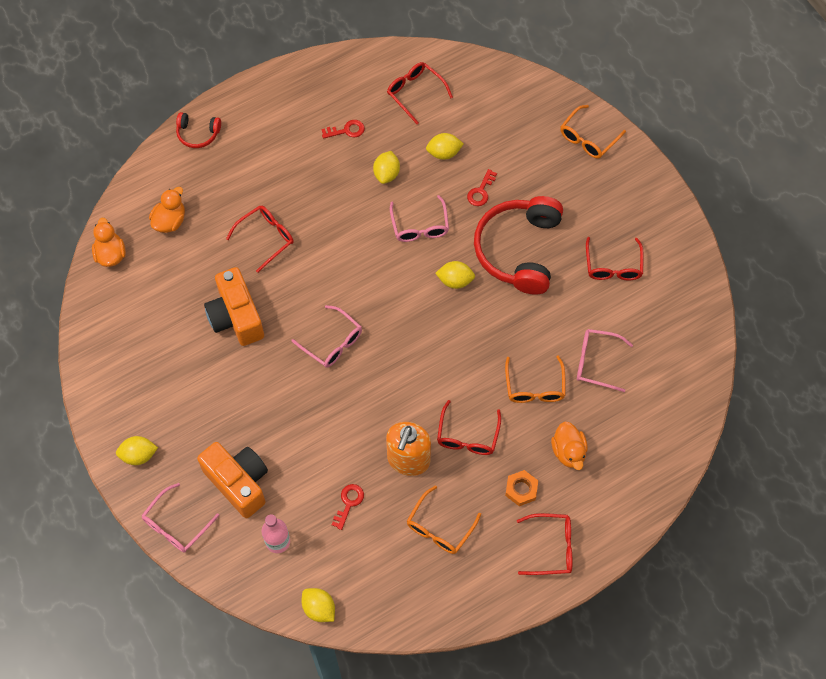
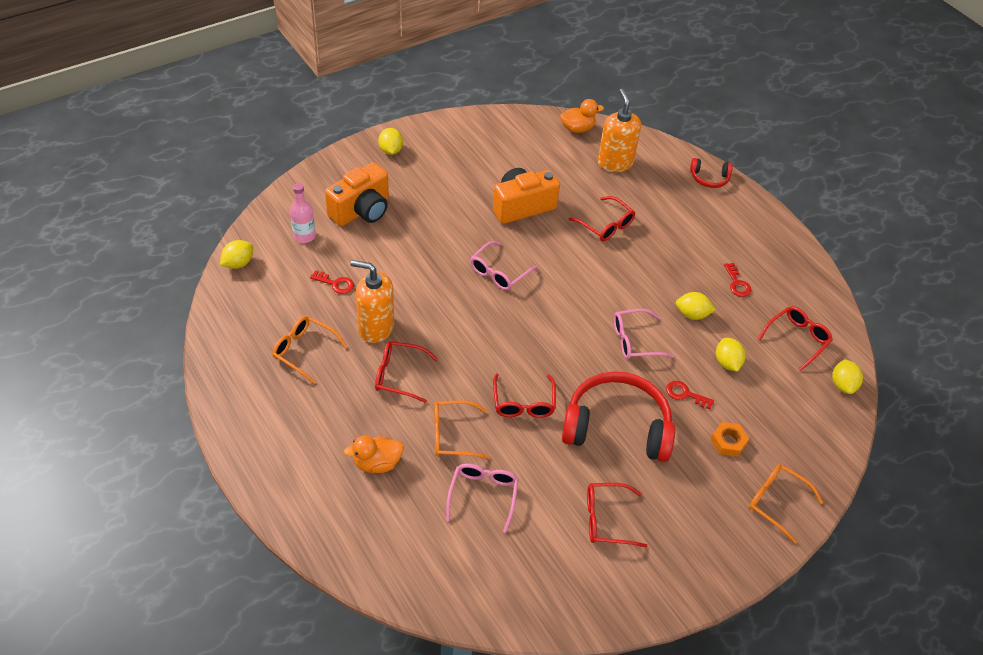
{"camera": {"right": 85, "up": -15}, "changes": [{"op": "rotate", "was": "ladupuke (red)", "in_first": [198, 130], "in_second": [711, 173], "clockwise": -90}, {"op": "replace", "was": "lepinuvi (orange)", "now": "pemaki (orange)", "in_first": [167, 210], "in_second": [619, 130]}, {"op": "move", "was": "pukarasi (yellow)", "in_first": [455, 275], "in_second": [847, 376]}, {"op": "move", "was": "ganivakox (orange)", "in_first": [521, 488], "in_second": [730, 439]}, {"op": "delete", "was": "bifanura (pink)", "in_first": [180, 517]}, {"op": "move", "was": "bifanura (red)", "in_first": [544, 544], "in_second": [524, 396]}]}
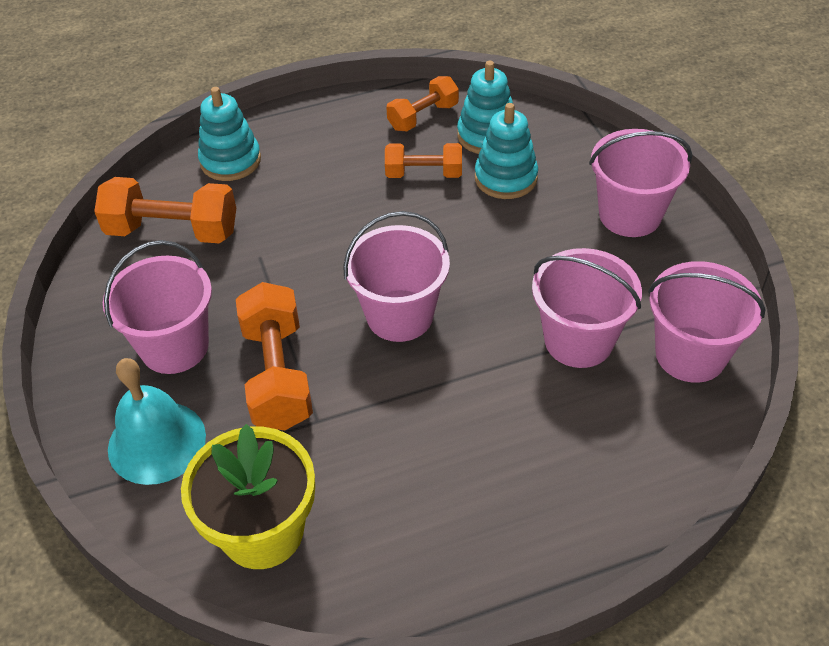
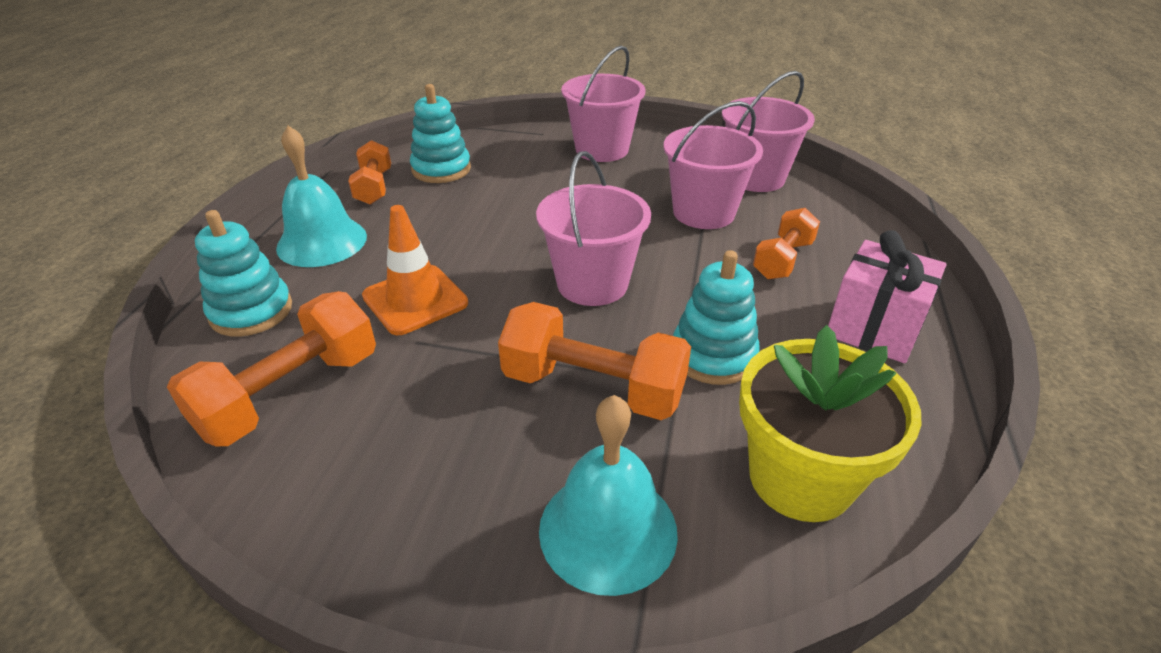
{"camera": {"right": -60, "up": -10}, "changes": [{"op": "move", "was": "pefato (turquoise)", "in_first": [506, 151], "in_second": [716, 317]}, {"op": "move", "was": "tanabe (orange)", "in_first": [423, 160], "in_second": [786, 243]}, {"op": "delete", "was": "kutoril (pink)", "in_first": [157, 307]}, {"op": "insert", "now": "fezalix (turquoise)", "in_second": [321, 196]}, {"op": "insert", "now": "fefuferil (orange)", "in_second": [415, 270]}, {"op": "insert", "now": "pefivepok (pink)", "in_second": [887, 296]}]}
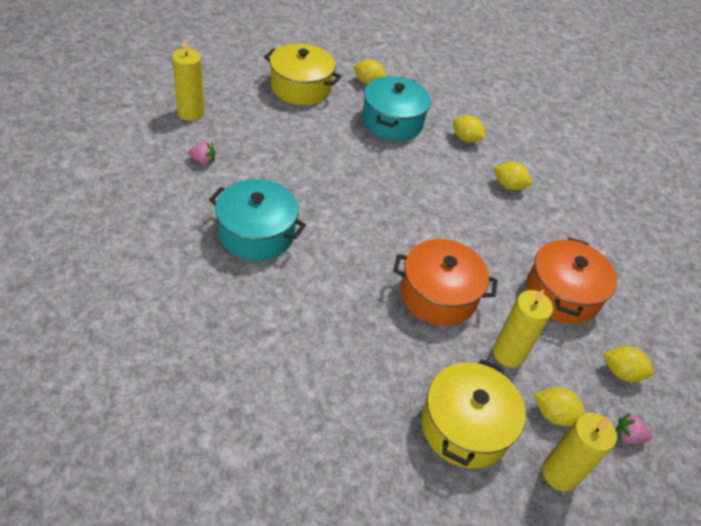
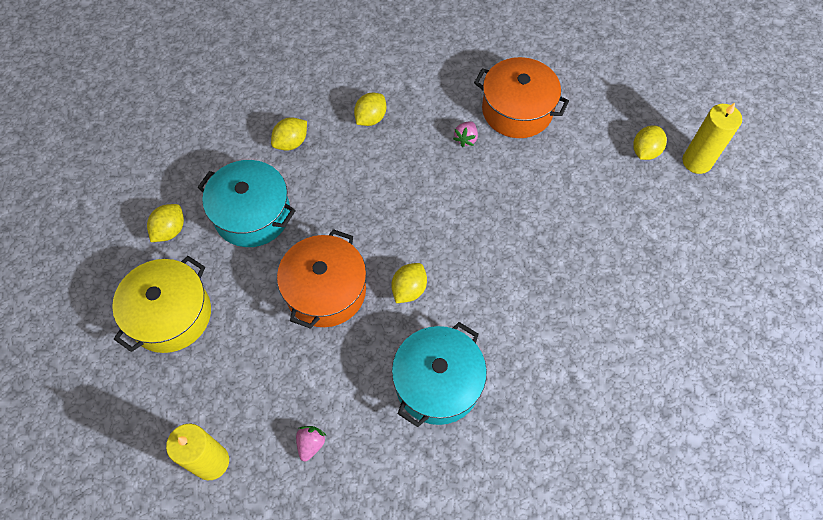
{"camera": {"right": -75, "up": 15}, "changes": [{"op": "move", "was": "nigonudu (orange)", "in_first": [445, 282], "in_second": [321, 279]}, {"op": "delete", "was": "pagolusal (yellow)", "in_first": [523, 328]}, {"op": "move", "was": "pukarasi (yellow)", "in_first": [629, 364], "in_second": [409, 283]}, {"op": "delete", "was": "nigonudu (yellow)", "in_first": [474, 413]}, {"op": "move", "was": "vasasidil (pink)", "in_first": [633, 428], "in_second": [465, 134]}]}
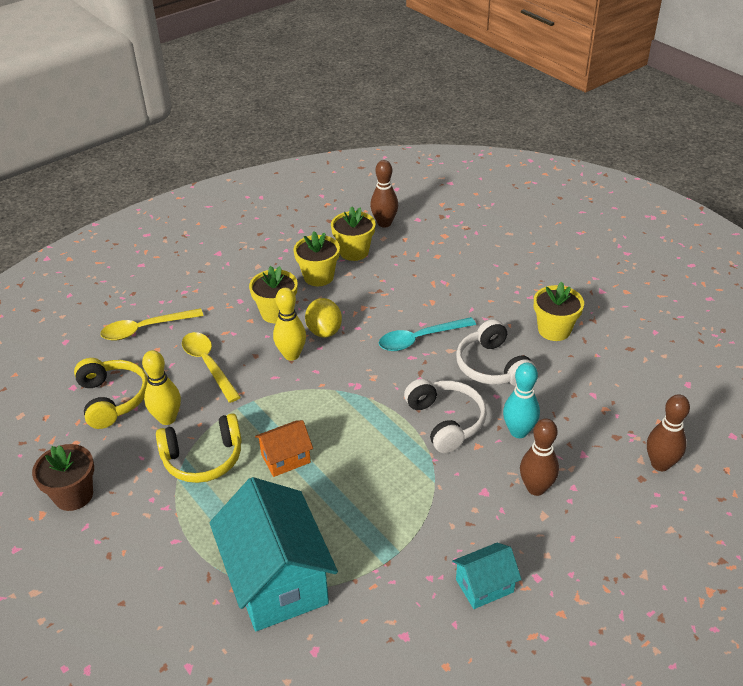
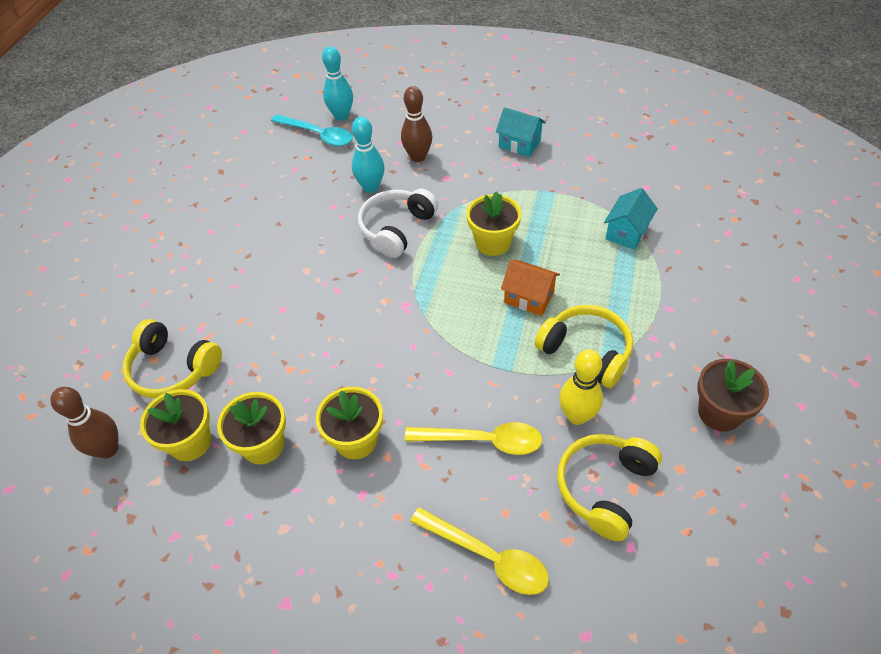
{"camera": {"right": -125, "up": 10}, "changes": [{"op": "move", "was": "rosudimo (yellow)", "in_first": [559, 311], "in_second": [494, 223]}, {"op": "delete", "was": "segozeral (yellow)", "in_first": [289, 324]}, {"op": "delete", "was": "pukarasi (yellow)", "in_first": [323, 318]}, {"op": "move", "was": "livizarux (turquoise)", "in_first": [427, 334], "in_second": [312, 130]}, {"op": "delete", "was": "ladupuke (white)", "in_first": [496, 352]}, {"op": "rotate", "was": "livizarux (yellow)", "in_first": [211, 367], "in_second": [474, 438], "clockwise": -105}, {"op": "recolor", "was": "segozeral (brown)", "now": "segozeral (turquoise)", "in_first": [668, 432], "in_second": [337, 83]}, {"op": "resize", "was": "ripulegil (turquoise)", "in_first": [274, 554], "in_second": [631, 219], "ratio": 0.49}, {"op": "insert", "now": "ladupuke (yellow)", "in_second": [172, 358]}]}
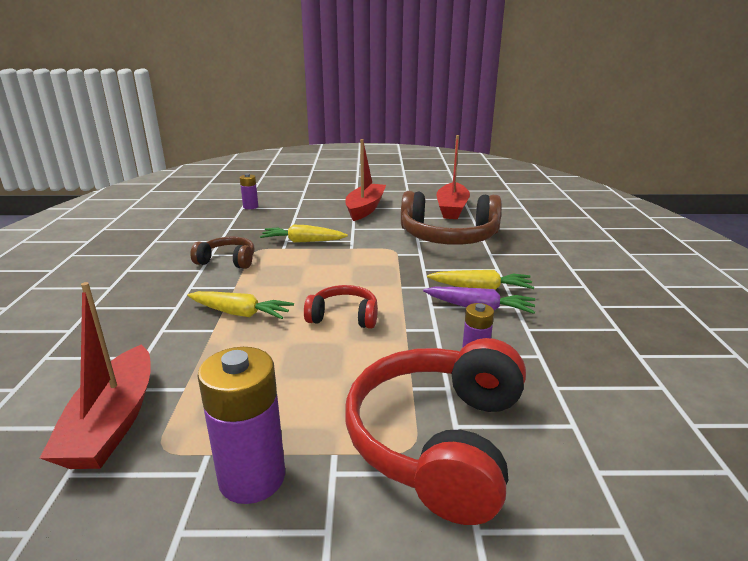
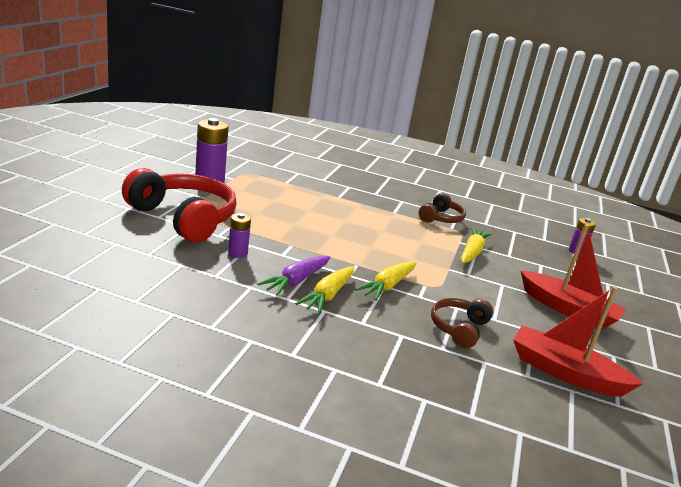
{"camera": {"right": 105, "up": 0}, "changes": [{"op": "resize", "was": "ladupuke (brown)", "in_first": [451, 218], "in_second": [462, 323], "ratio": 0.52}, {"op": "delete", "was": "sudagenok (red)", "in_first": [95, 375]}, {"op": "delete", "was": "ladupuke (red)", "in_first": [341, 307]}, {"op": "move", "was": "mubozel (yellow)", "in_first": [240, 305], "in_second": [386, 281]}]}
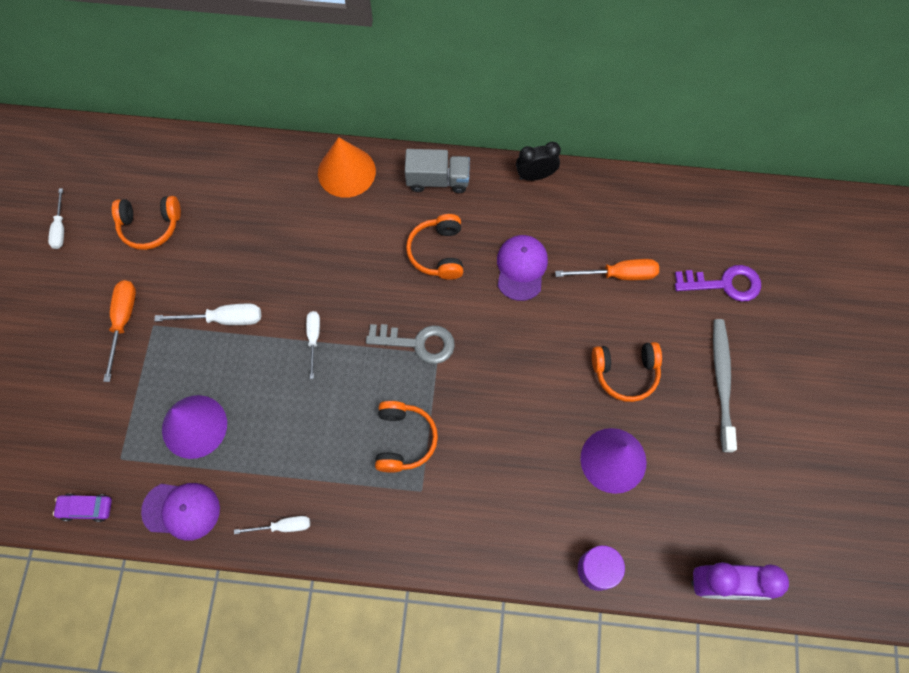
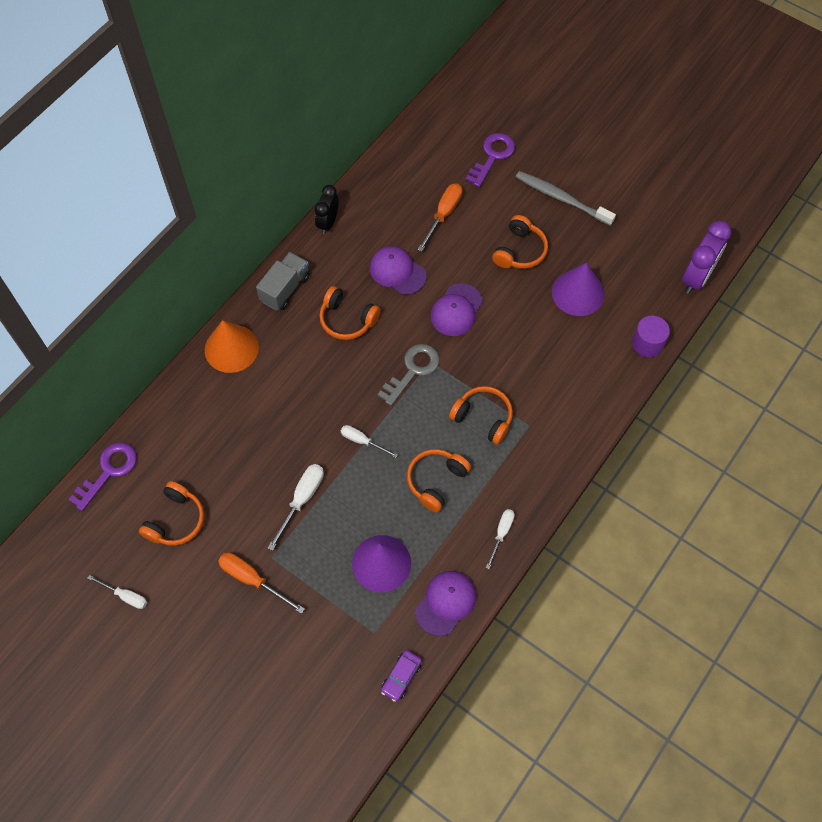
{"camera": {"right": -60, "up": -5}, "changes": [{"op": "insert", "now": "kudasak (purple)", "in_second": [457, 309]}, {"op": "insert", "now": "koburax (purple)", "in_second": [102, 477]}, {"op": "insert", "now": "ladupuke (orange)", "in_second": [439, 481]}]}
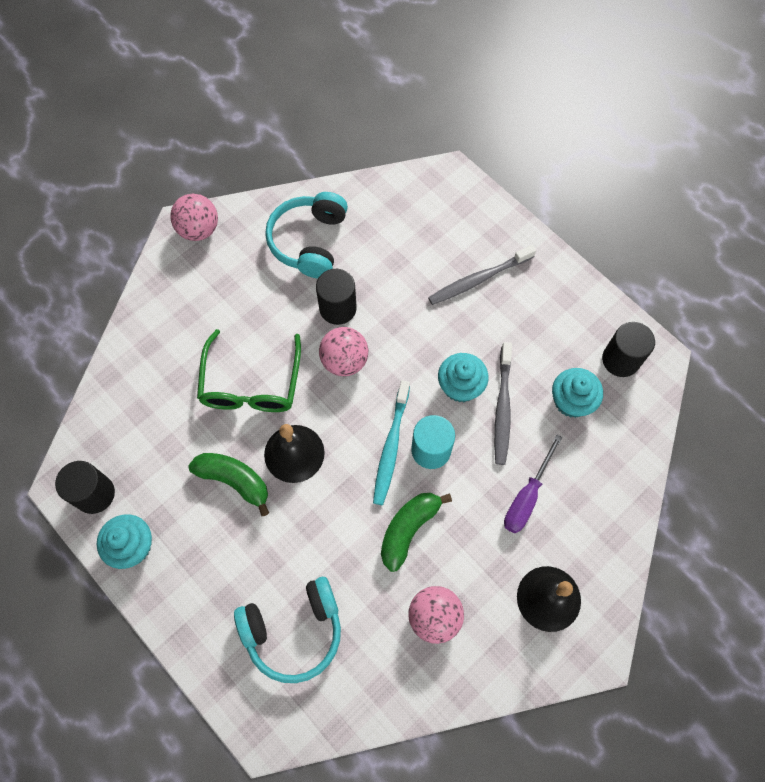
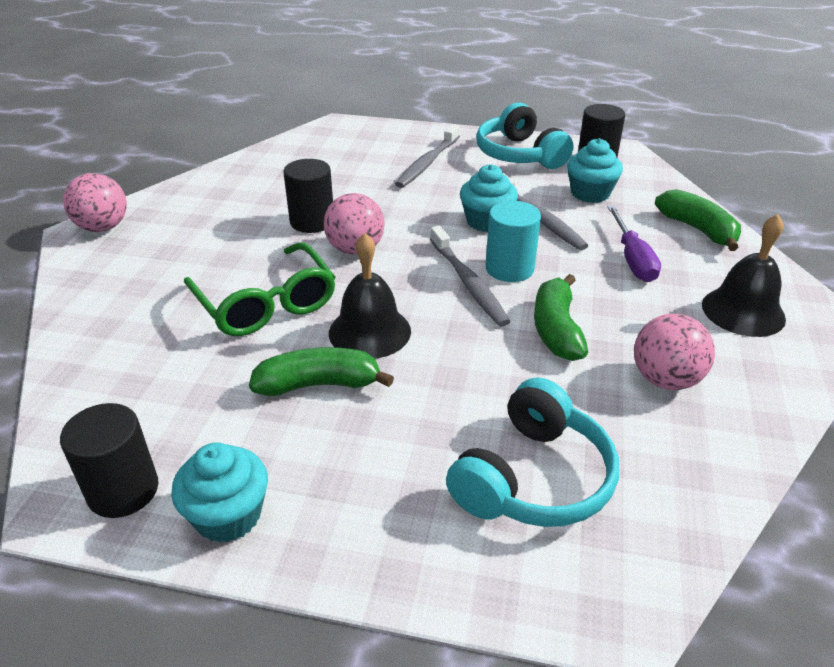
{"camera": {"right": -35, "up": -30}, "changes": [{"op": "move", "was": "ladupuke (turquoise)", "in_first": [306, 235], "in_second": [524, 136]}, {"op": "recolor", "was": "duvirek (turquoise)", "now": "duvirek (grey)", "in_first": [391, 442], "in_second": [470, 276]}, {"op": "insert", "now": "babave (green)", "in_second": [698, 220]}]}
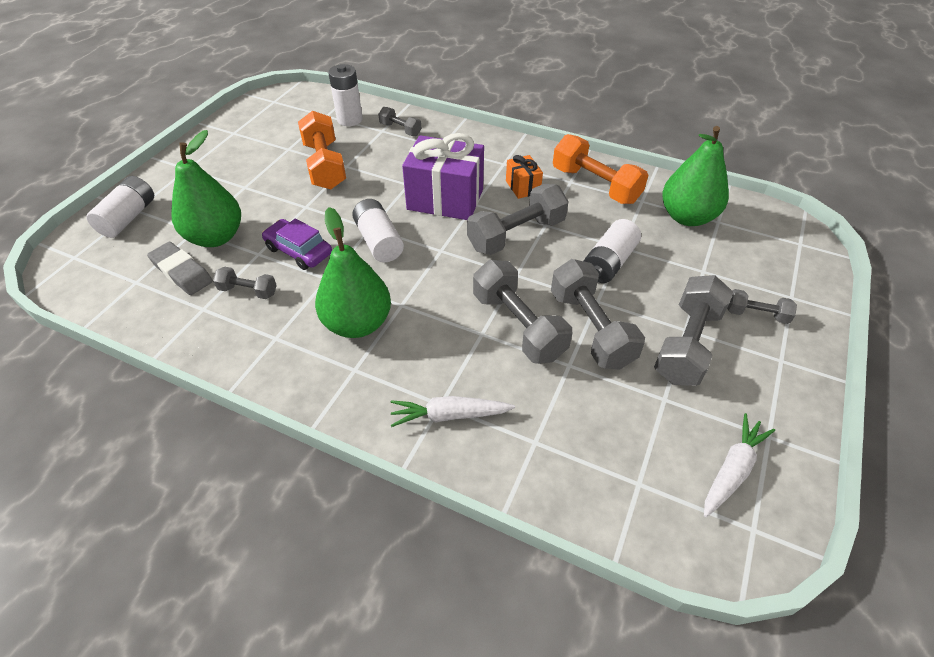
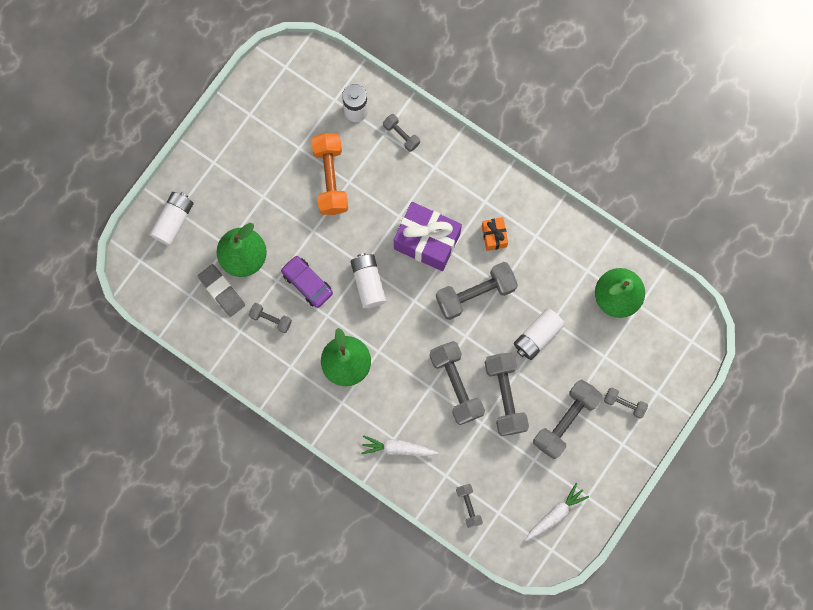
{"camera": {"right": 10, "up": 30}, "changes": [{"op": "delete", "was": "tanabe (orange)", "in_first": [600, 169]}, {"op": "insert", "now": "tanabe (grey)", "in_second": [469, 506]}]}
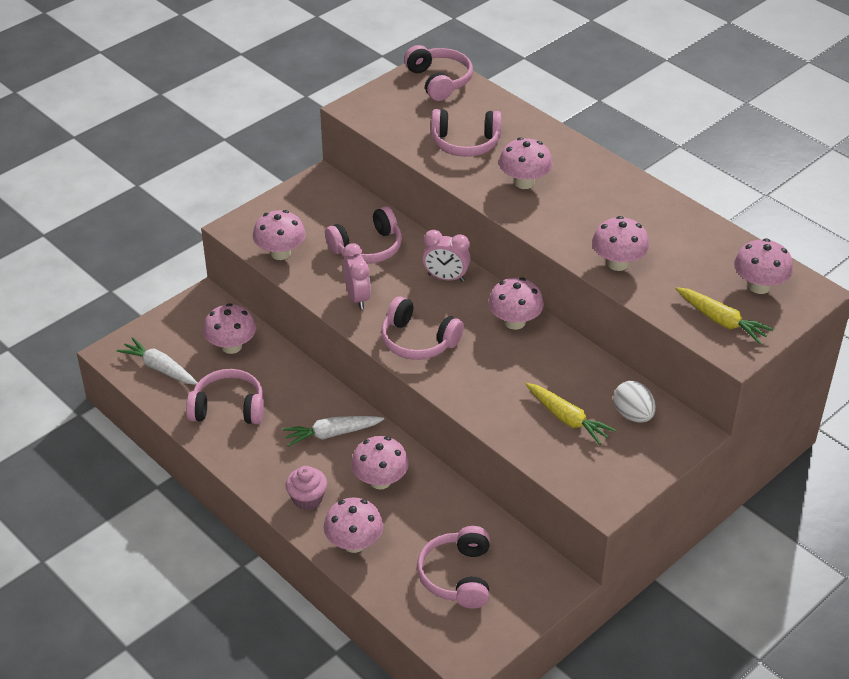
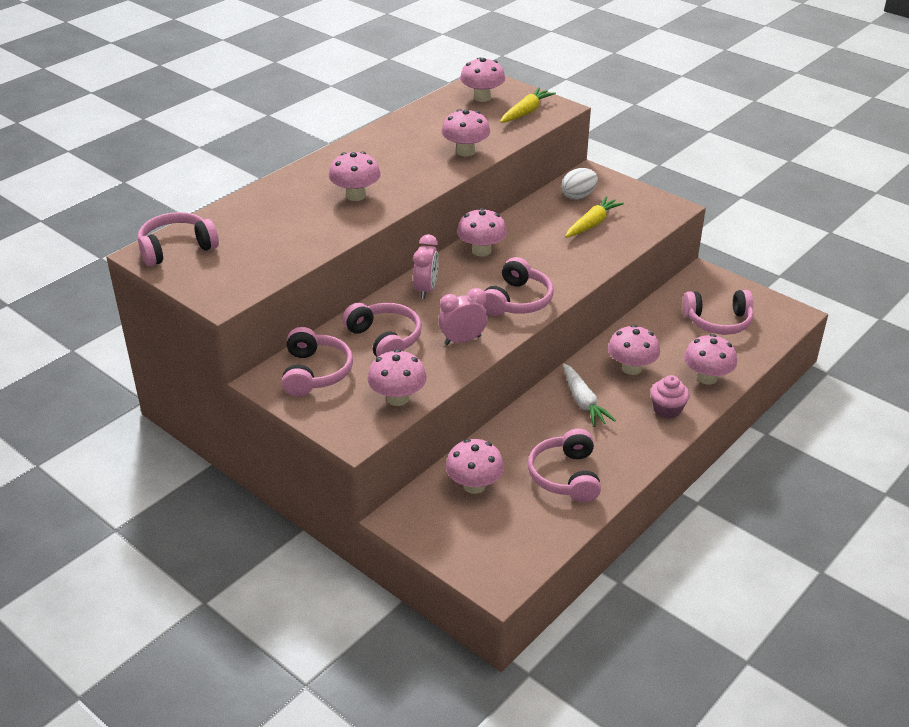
{"camera": {"right": -95, "up": -5}, "changes": [{"op": "move", "was": "ladupuke (pink)", "in_first": [466, 133], "in_second": [317, 362]}, {"op": "delete", "was": "mubozel (white)", "in_first": [157, 361]}]}
